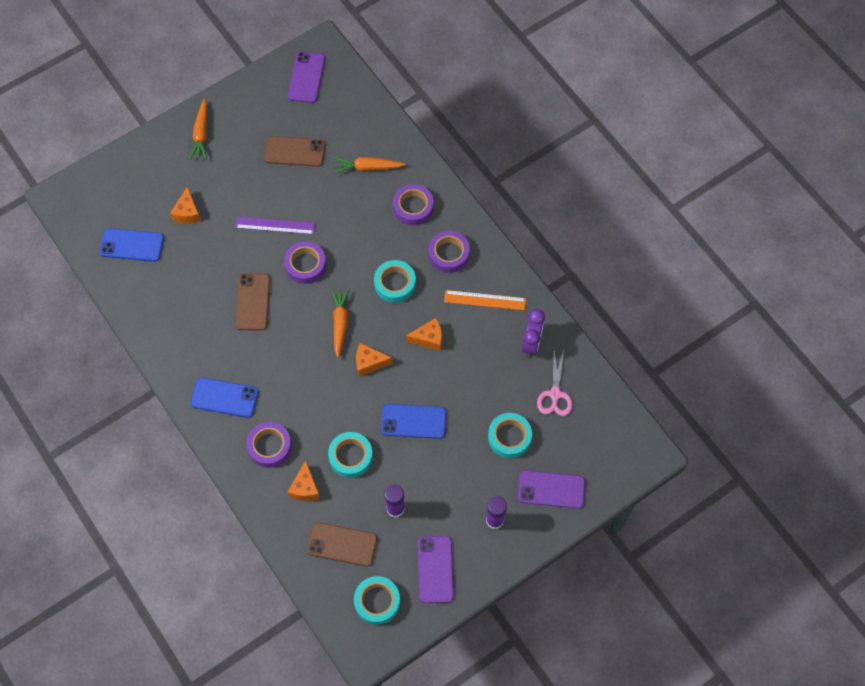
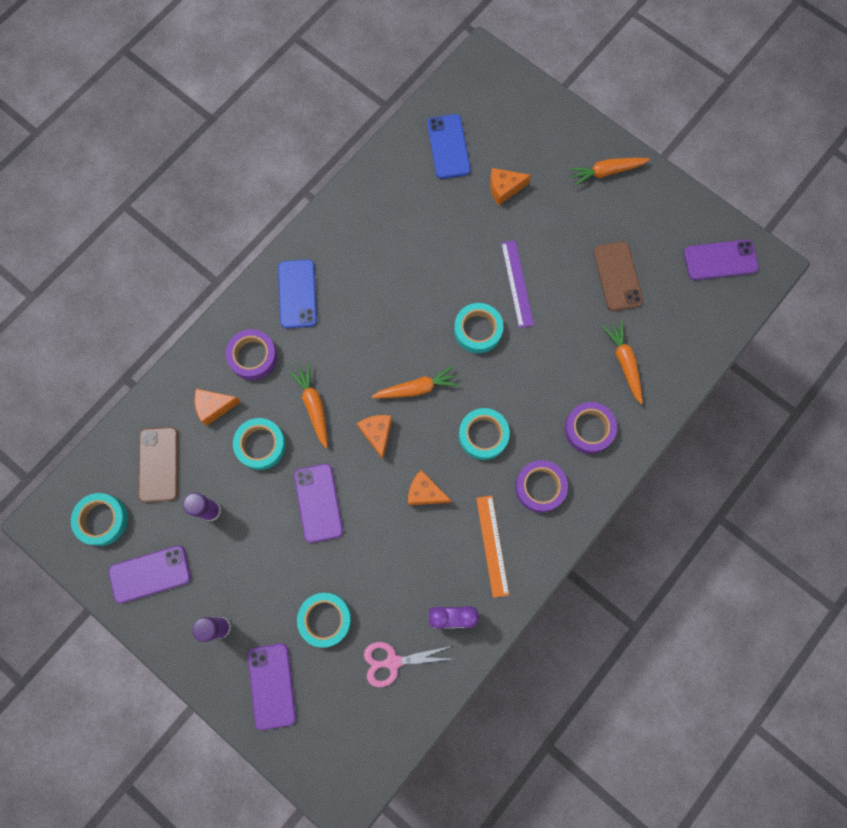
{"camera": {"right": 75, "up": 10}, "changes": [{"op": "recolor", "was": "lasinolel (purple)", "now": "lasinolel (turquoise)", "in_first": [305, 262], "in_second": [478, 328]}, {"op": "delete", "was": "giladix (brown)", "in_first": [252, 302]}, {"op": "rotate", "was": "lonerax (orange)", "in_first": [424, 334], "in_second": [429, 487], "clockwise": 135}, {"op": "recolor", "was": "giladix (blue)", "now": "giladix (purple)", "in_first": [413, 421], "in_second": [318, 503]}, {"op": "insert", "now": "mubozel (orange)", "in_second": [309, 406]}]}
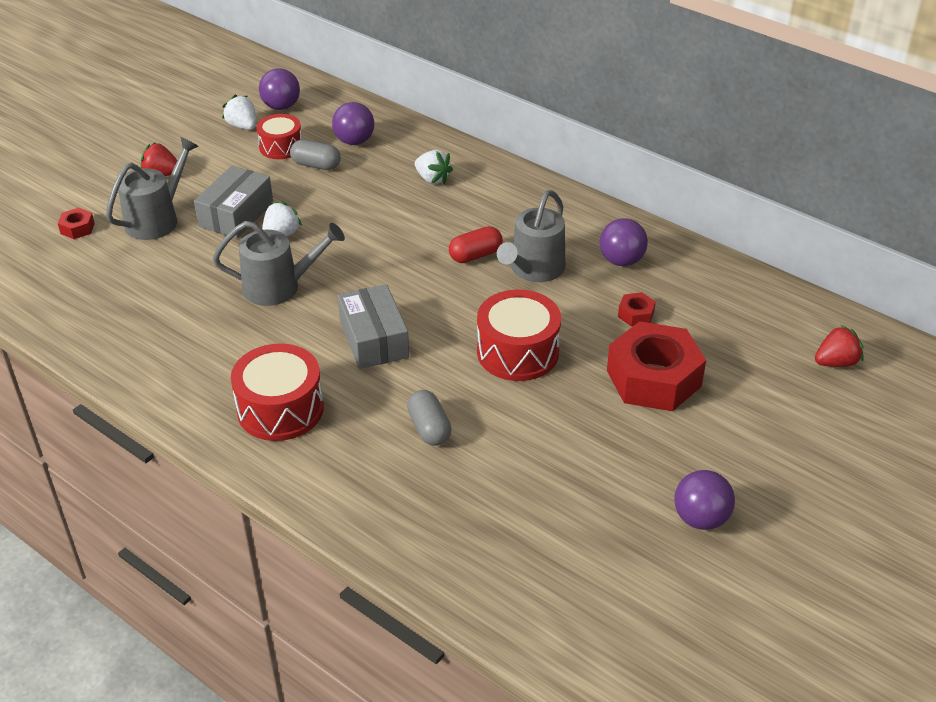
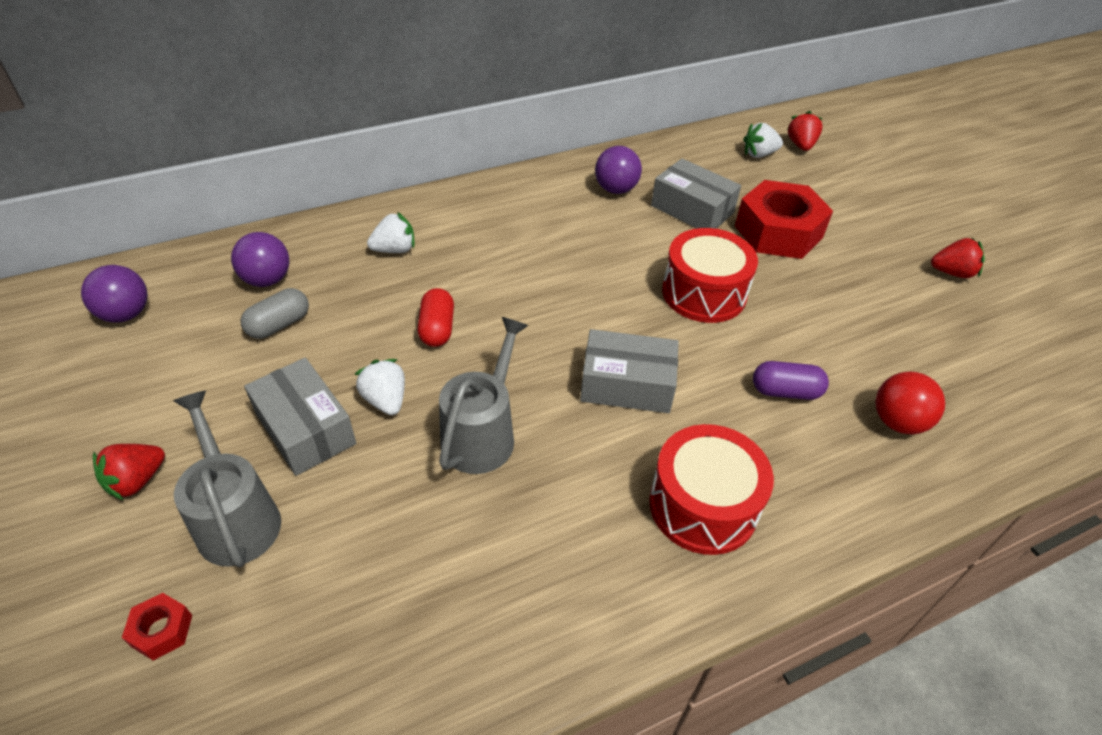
{"camera": {"right": -65, "up": 5}, "changes": [{"op": "move", "was": "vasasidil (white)", "in_first": [239, 112], "in_second": [763, 140]}, {"op": "delete", "was": "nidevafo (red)", "in_first": [279, 136]}, {"op": "delete", "was": "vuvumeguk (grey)", "in_first": [531, 236]}, {"op": "move", "was": "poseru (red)", "in_first": [476, 244], "in_second": [436, 317]}, {"op": "replace", "was": "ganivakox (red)", "now": "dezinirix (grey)", "in_first": [637, 309], "in_second": [696, 193]}, {"op": "recolor", "was": "poseru (grey)", "now": "poseru (purple)", "in_first": [429, 418], "in_second": [791, 380]}, {"op": "replace", "was": "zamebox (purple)", "now": "vasasidil (red)", "in_first": [704, 500], "in_second": [958, 257]}, {"op": "insert", "now": "zamebox (red)", "in_second": [910, 403]}]}
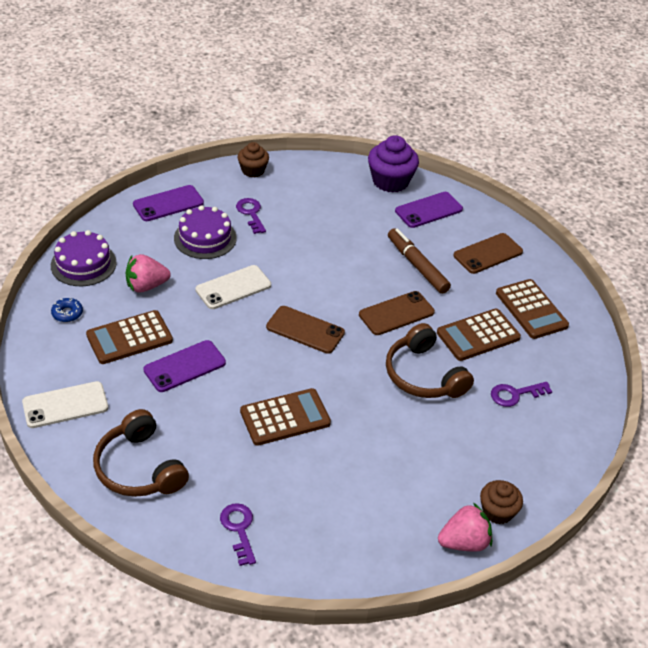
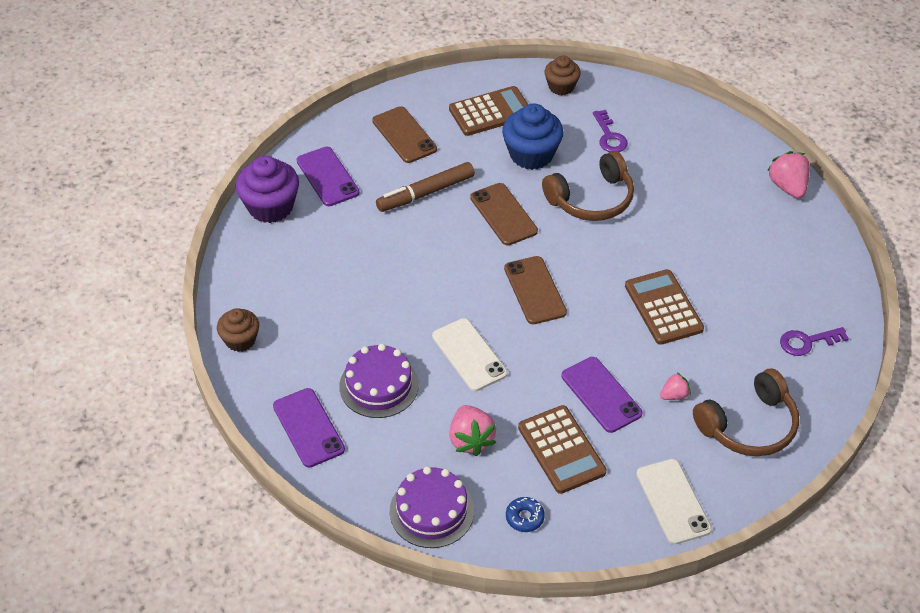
{"camera": {"right": -85, "up": 5}, "changes": [{"op": "delete", "was": "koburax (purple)", "in_first": [251, 216]}, {"op": "rotate", "was": "giladix (brown)", "in_first": [305, 330], "in_second": [535, 290], "clockwise": -45}, {"op": "replace", "was": "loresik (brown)", "now": "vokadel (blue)", "in_first": [479, 335], "in_second": [532, 136]}, {"op": "move", "was": "vokadel (brown)", "in_first": [501, 502], "in_second": [562, 75]}, {"op": "insert", "now": "vasasidil (pink)", "in_second": [675, 386]}]}
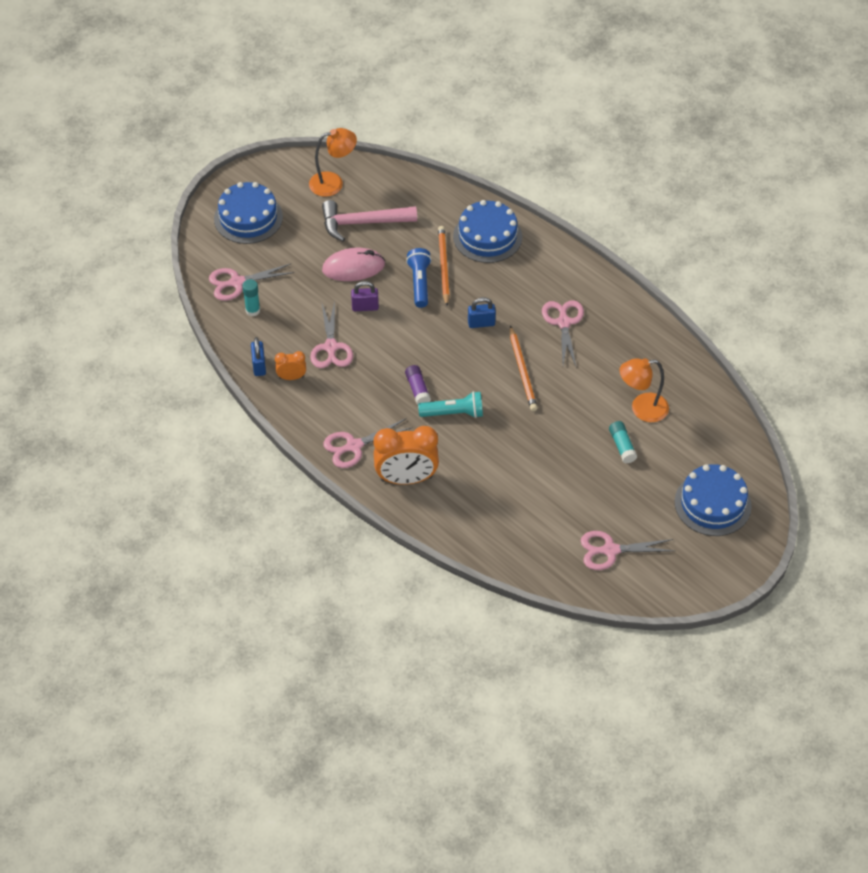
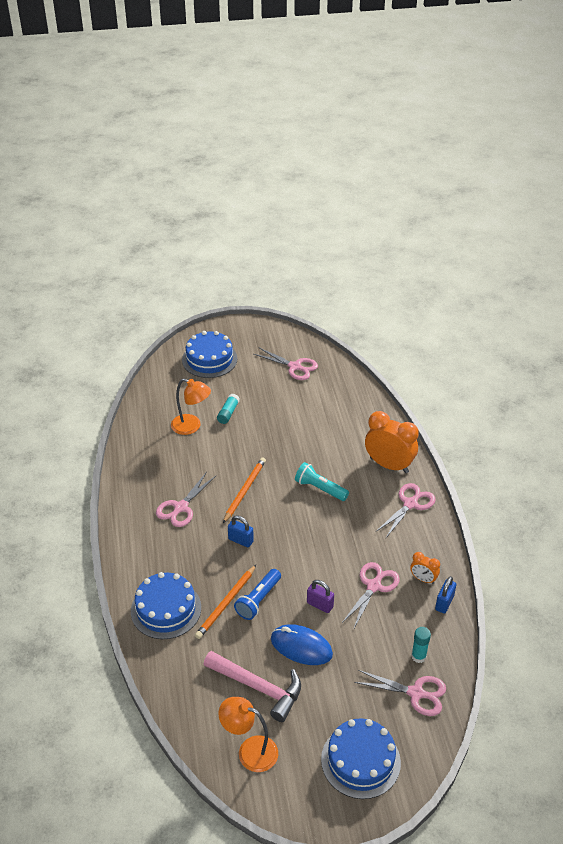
{"camera": {"right": -145, "up": -10}, "changes": [{"op": "recolor", "was": "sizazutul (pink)", "now": "sizazutul (blue)", "in_first": [353, 264], "in_second": [302, 644]}, {"op": "delete", "was": "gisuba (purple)", "in_first": [418, 385]}, {"op": "rotate", "was": "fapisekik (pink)", "in_first": [368, 443], "in_second": [406, 510], "clockwise": -60}]}
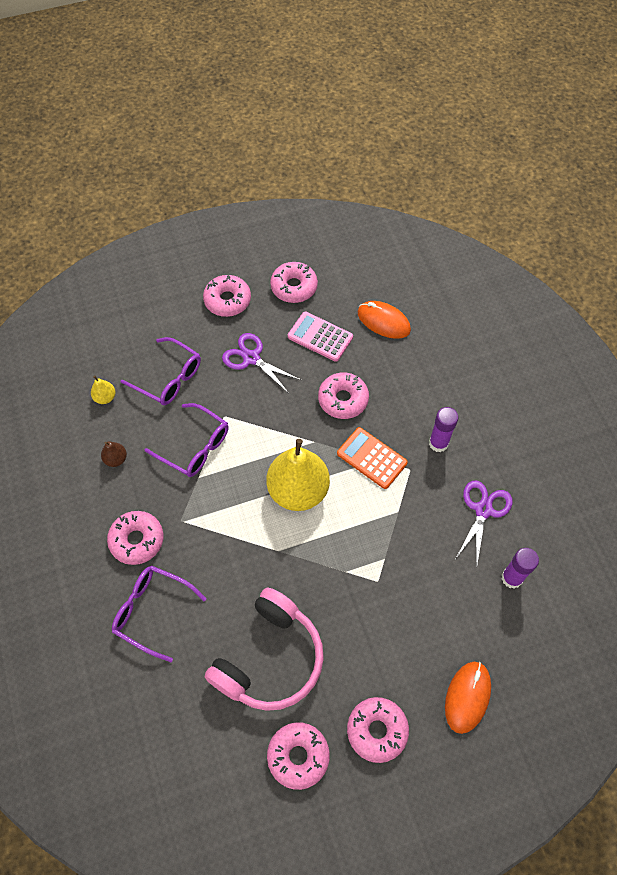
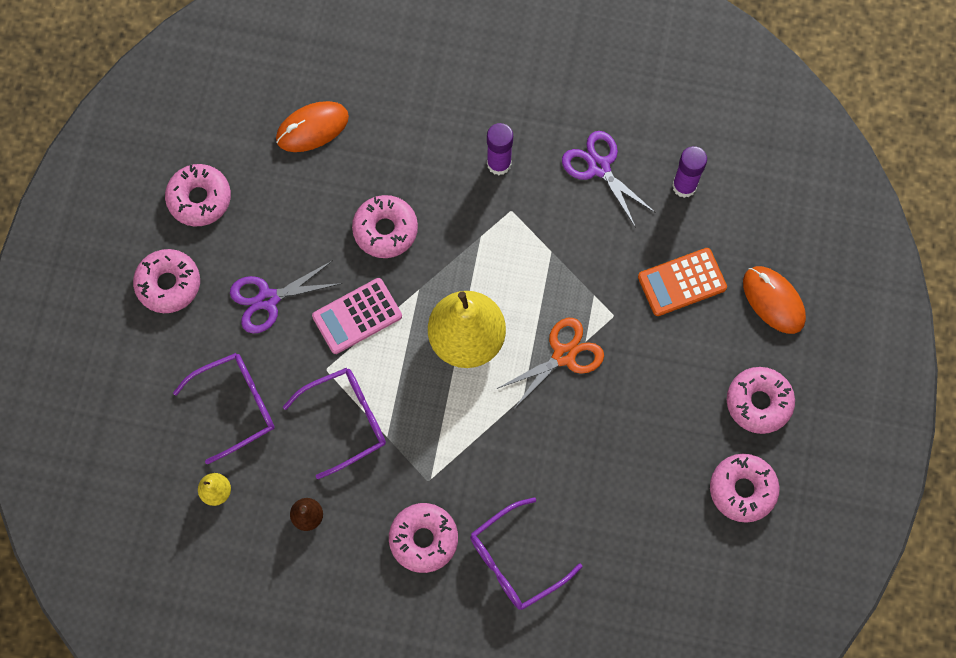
{"camera": {"right": -60, "up": 10}, "changes": [{"op": "move", "was": "loresik (pink)", "in_first": [320, 337], "in_second": [357, 316]}, {"op": "move", "was": "loresik (orange)", "in_first": [372, 458], "in_second": [682, 282]}, {"op": "delete", "was": "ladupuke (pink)", "in_first": [264, 649]}, {"op": "insert", "now": "fapisekik (orange)", "in_second": [550, 364]}]}
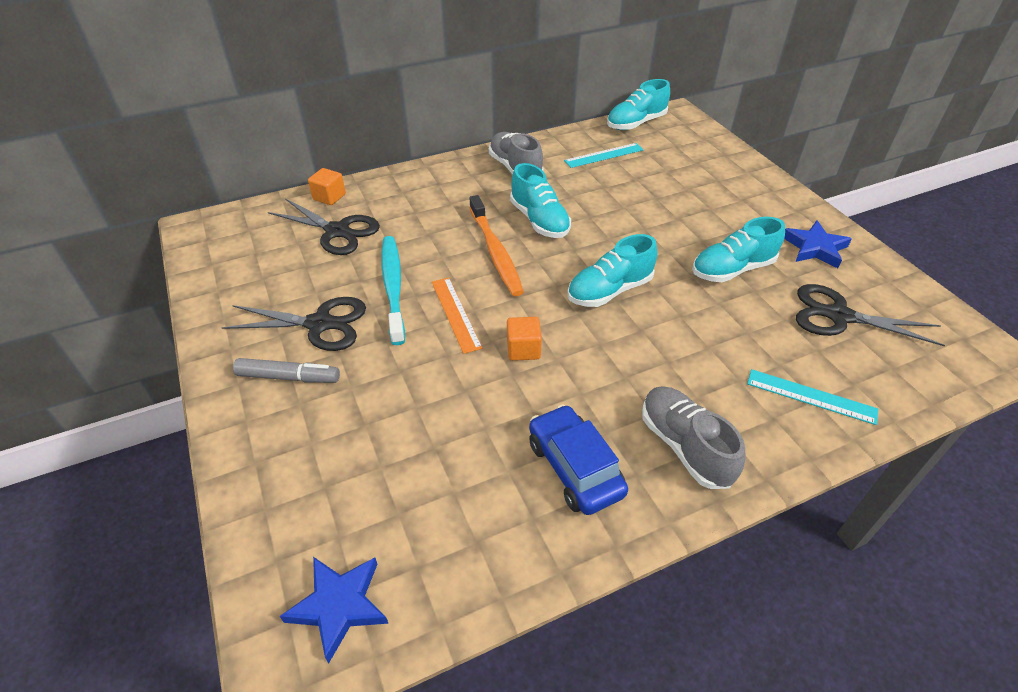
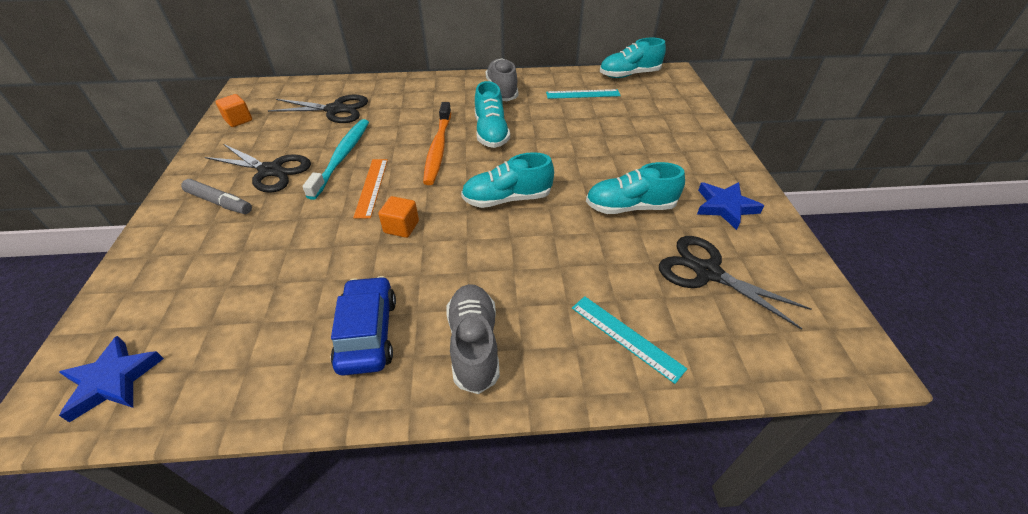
{"camera": {"right": 20, "up": 0}, "changes": [{"op": "move", "was": "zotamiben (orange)", "in_first": [327, 186], "in_second": [233, 110]}, {"op": "rotate", "was": "fapisekik (black)", "in_first": [324, 226], "in_second": [318, 109], "clockwise": -45}]}
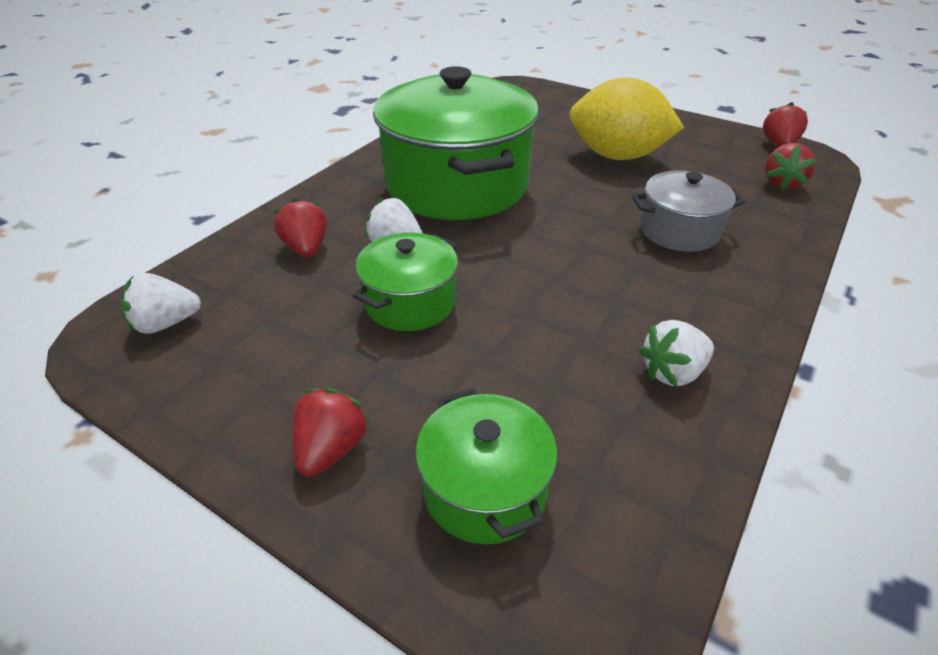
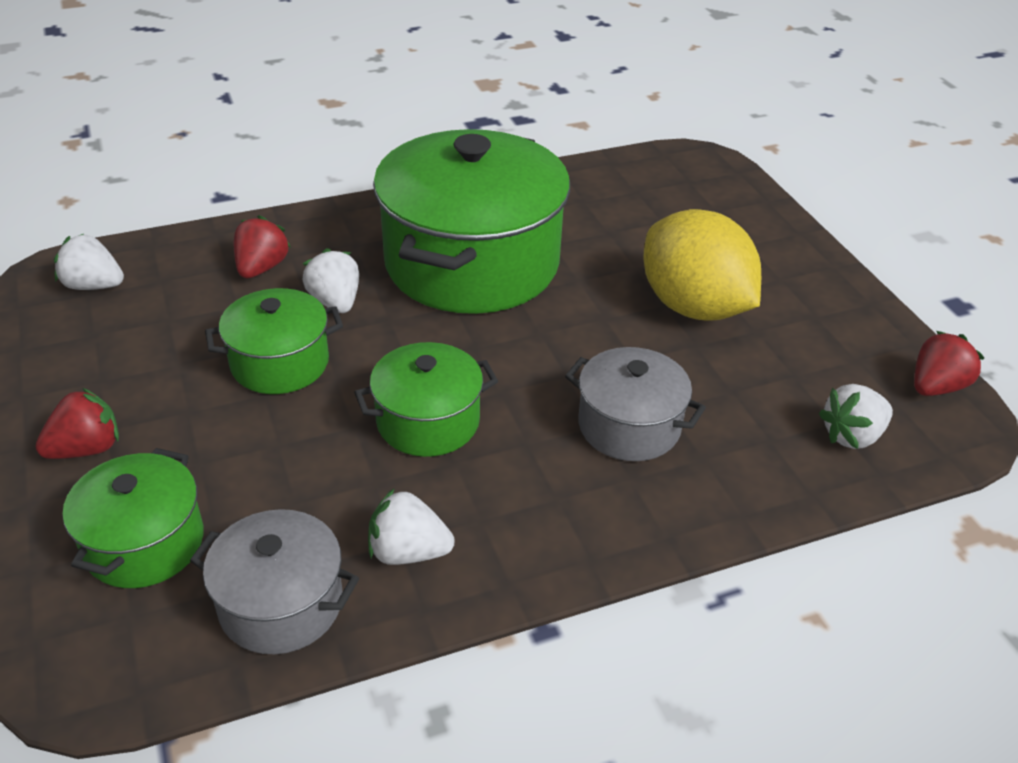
{"camera": {"right": 35, "up": 0}, "changes": [{"op": "recolor", "was": "vasasidil (red)", "now": "vasasidil (white)", "in_first": [790, 166], "in_second": [856, 416]}, {"op": "insert", "now": "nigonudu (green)", "in_second": [426, 399]}, {"op": "insert", "now": "nigonudu (grey)", "in_second": [274, 581]}]}
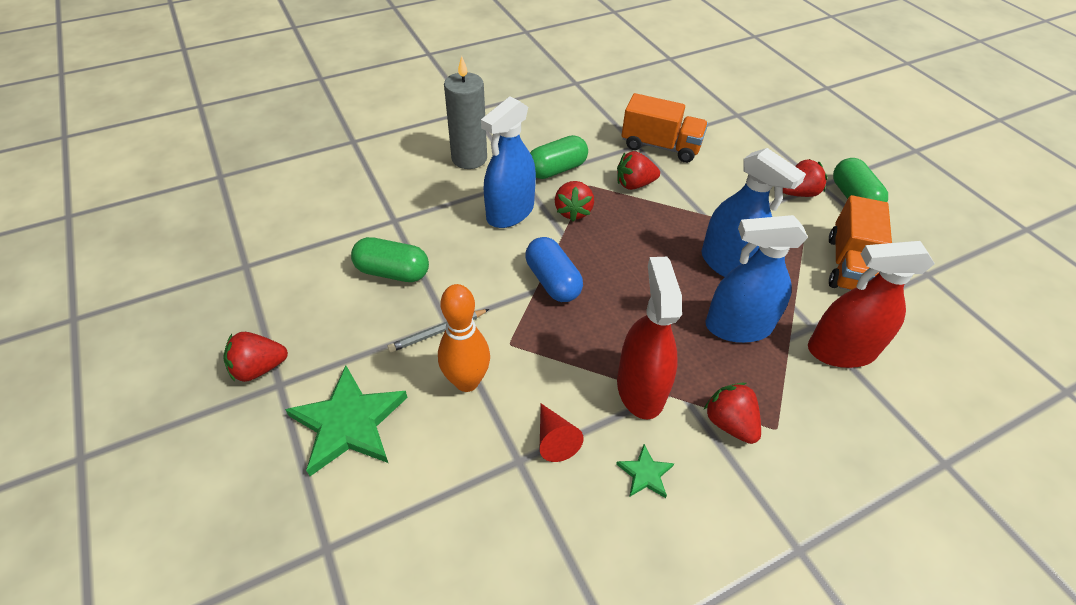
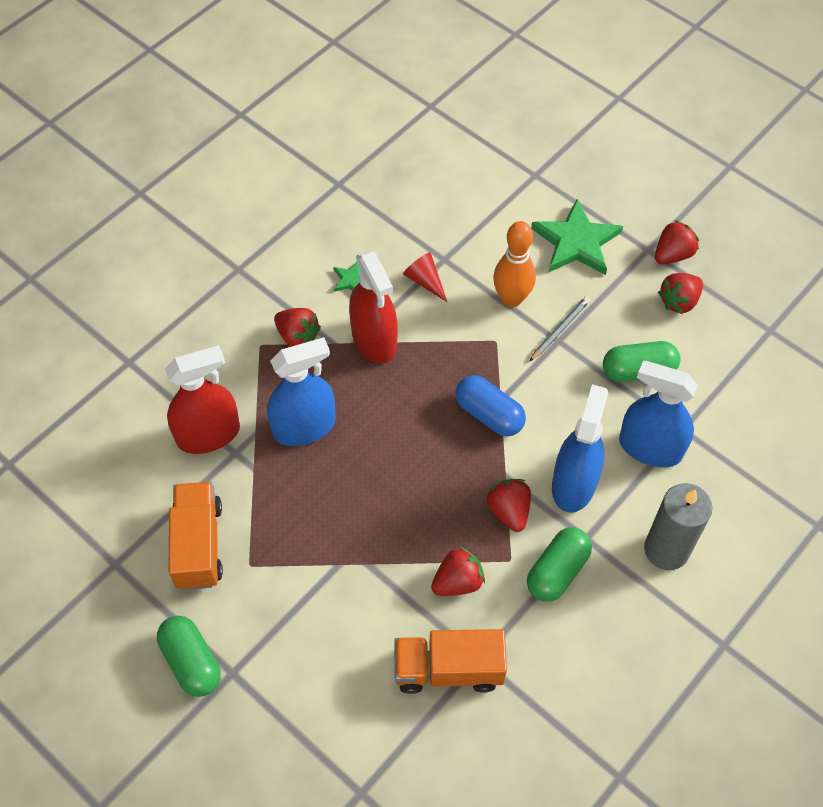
{"camera": {"right": 160, "up": 10}, "changes": [{"op": "move", "was": "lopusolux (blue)", "in_first": [753, 212], "in_second": [658, 414]}, {"op": "move", "was": "vasasidil (red)", "in_first": [805, 178], "in_second": [680, 293]}]}
